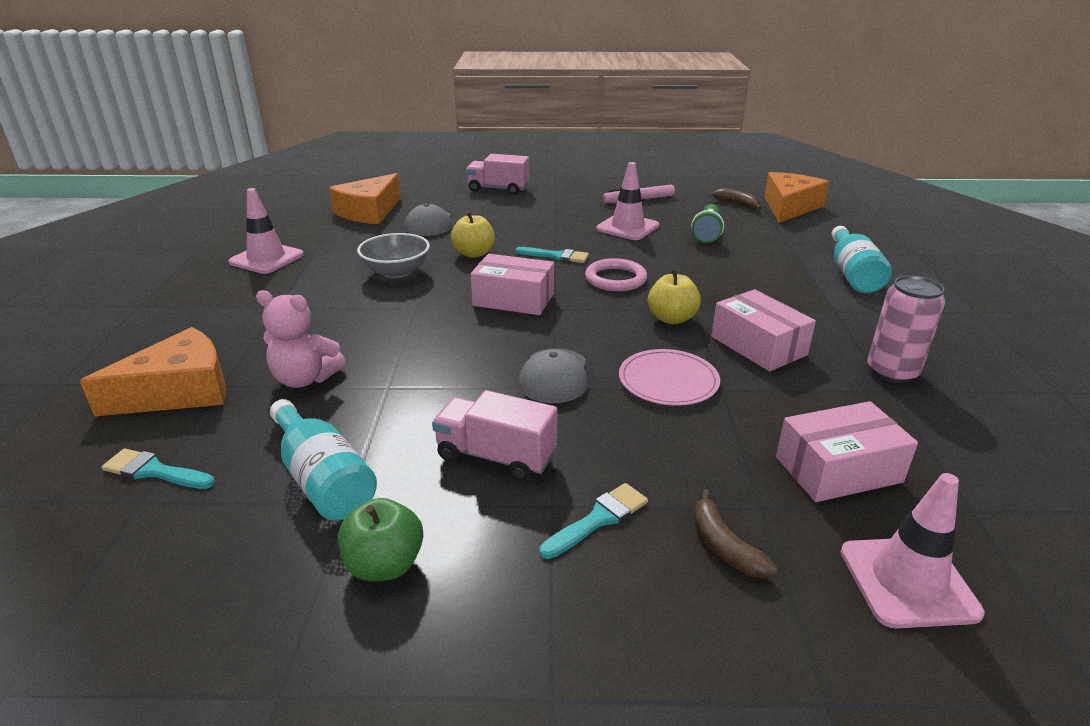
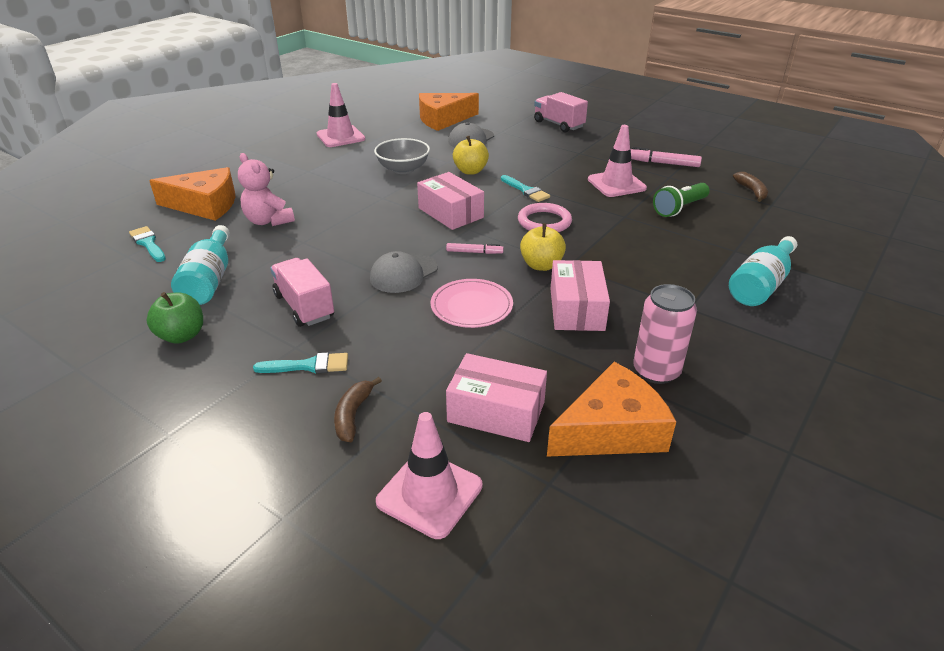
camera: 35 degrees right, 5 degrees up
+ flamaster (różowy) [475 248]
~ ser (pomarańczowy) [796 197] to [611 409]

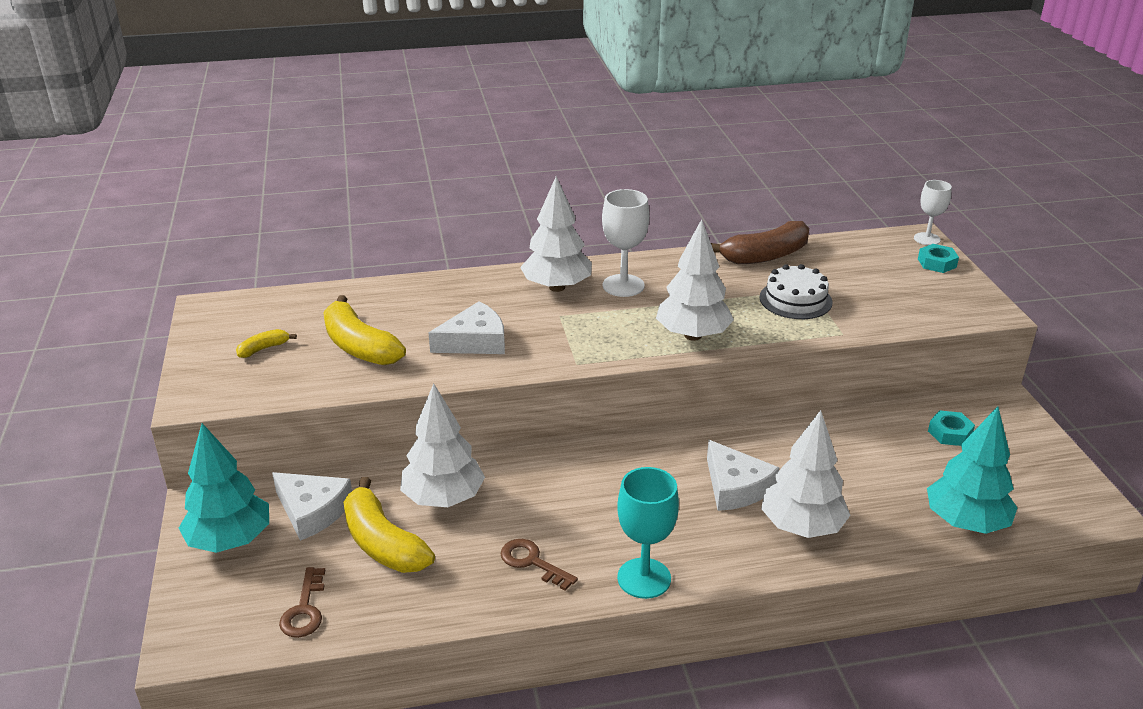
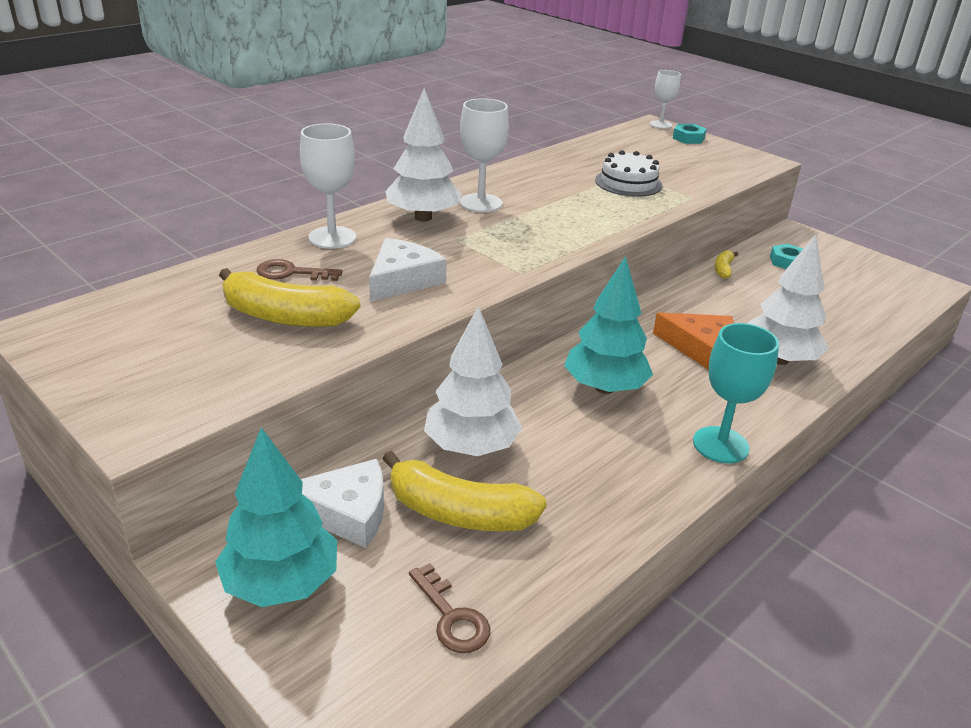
camera: 35 degrees left, 0 degrees up
~ klucz (brązowy) [539 565] to [300 270]
+ kielich (biały) [328 186]
~ drzewko (turkusowy) [972 470] to [608 325]
~ ser (biały) [743 475] to ser (pomarańczowy) [693 341]
~ banan (żółty) [266 343] to [727 264]
- drzewko (biały) [695 280]
- banan (brązowy) [760 242]

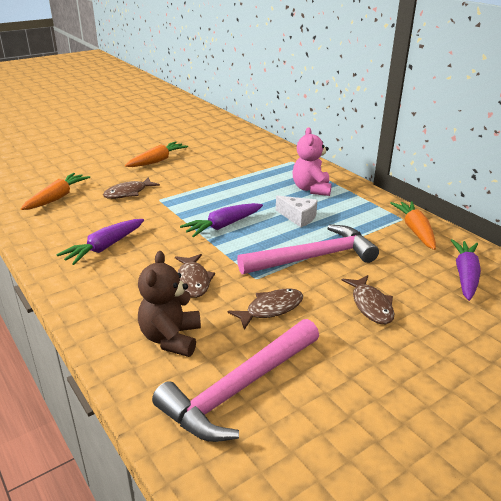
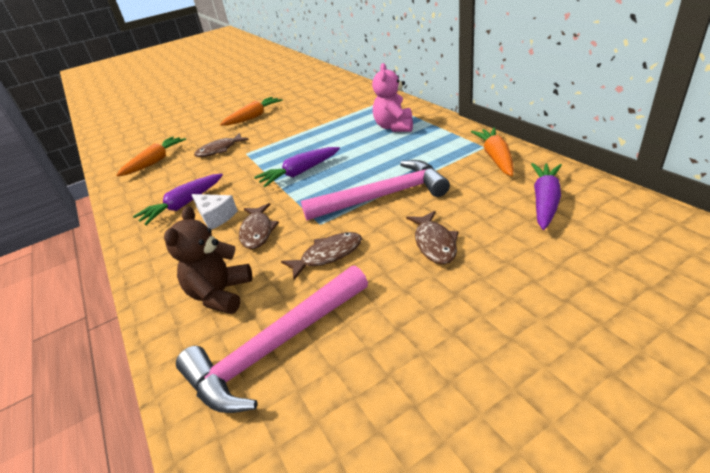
camera: 10 degrees right, 5 degrees up
~ ser (biały) [297 211] to [214 211]

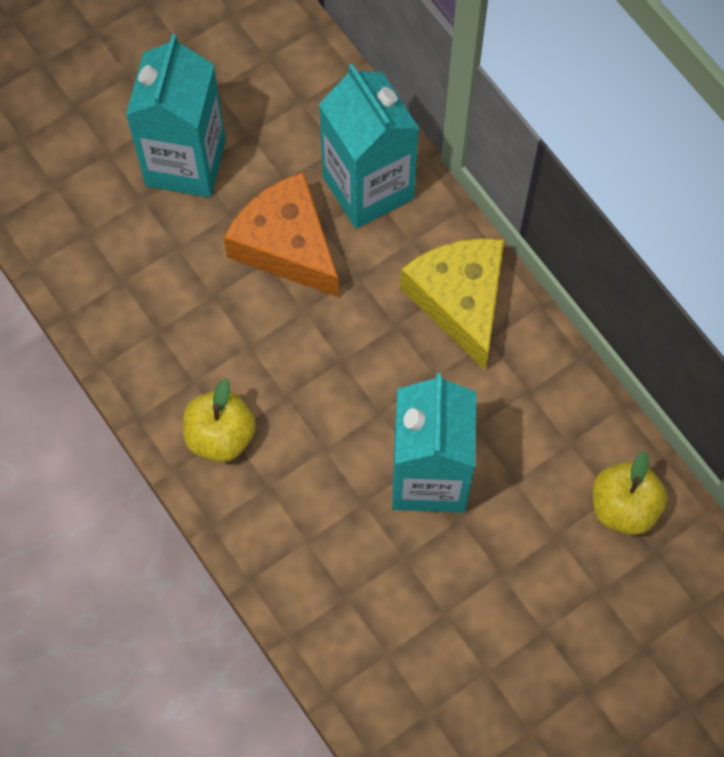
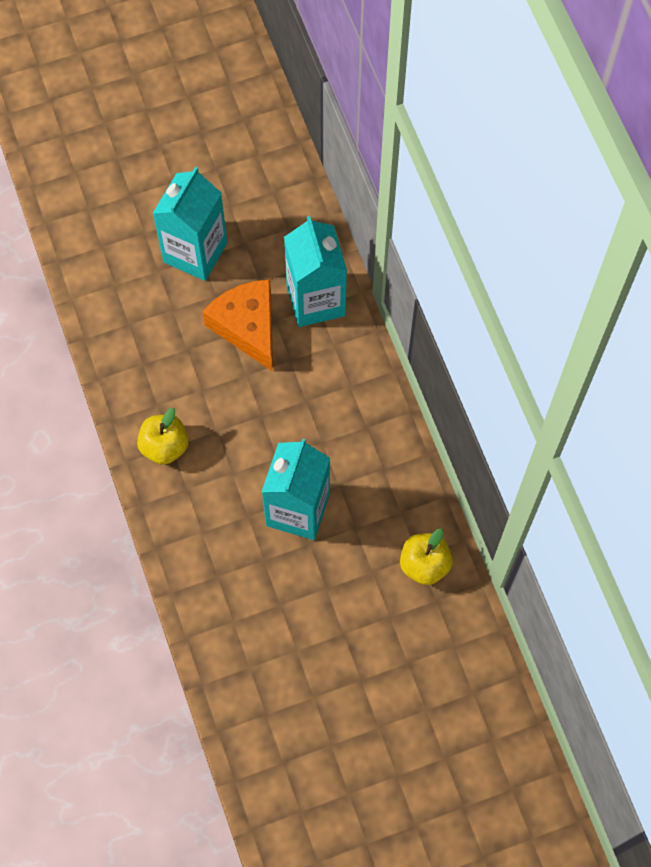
camera: 15 degrees right, 0 degrees up
- ser (żółty) [452 304]

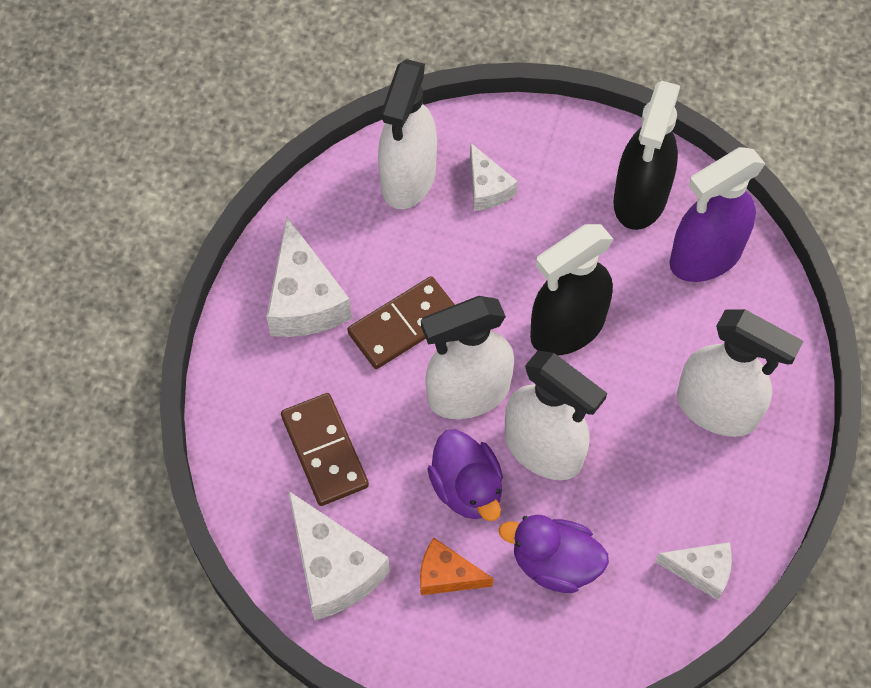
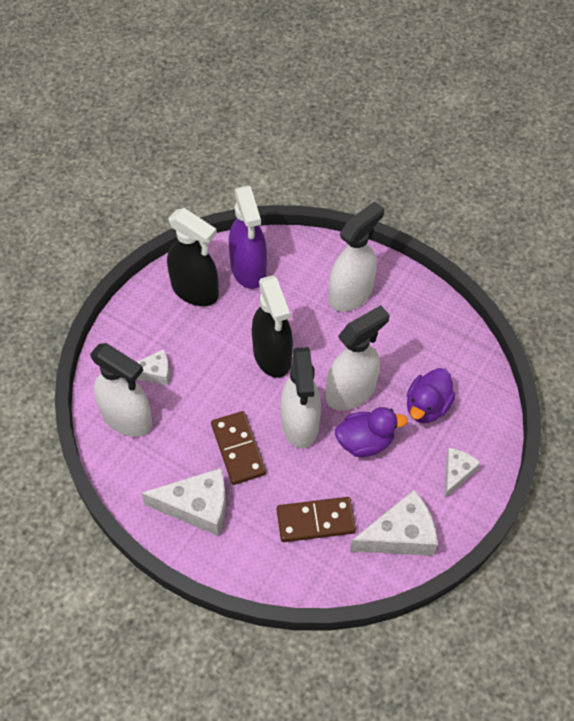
camera: 75 degrees left, 5 degrees down
~ ser (biały) [693 571] to [463 473]
- ser (pomarańczowy) [456 566]

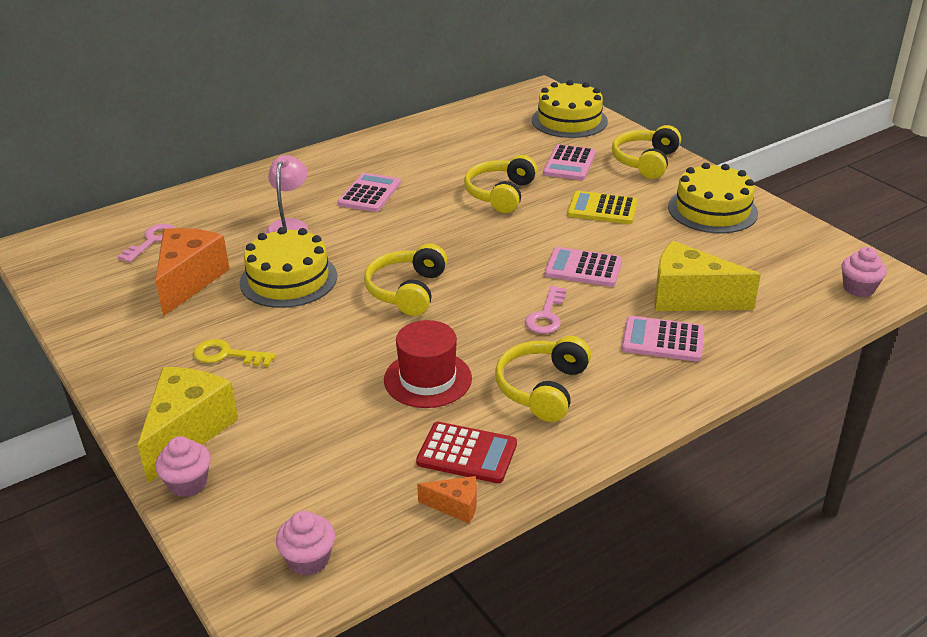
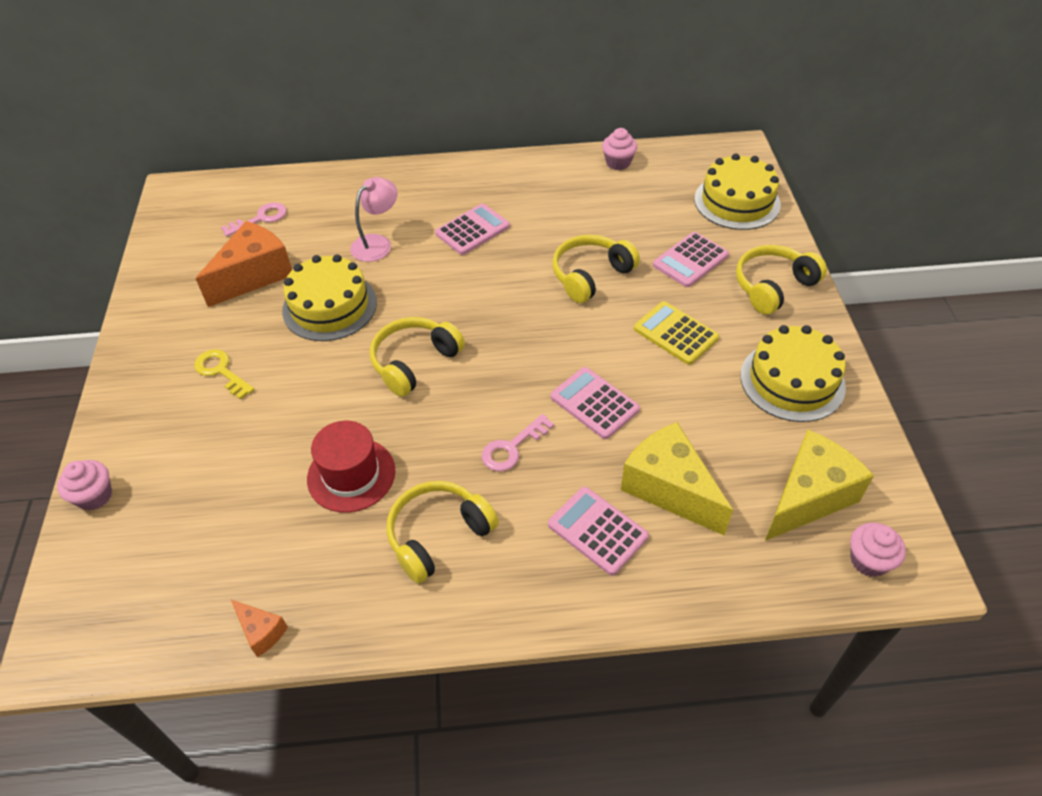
camera: 30 degrees right, 15 degrees up
~ muffinka (różowy) [305 543] to [619 149]
~ ser (żółty) [187 425] to [819 485]
- kalkulator (czerwony) [466 452]

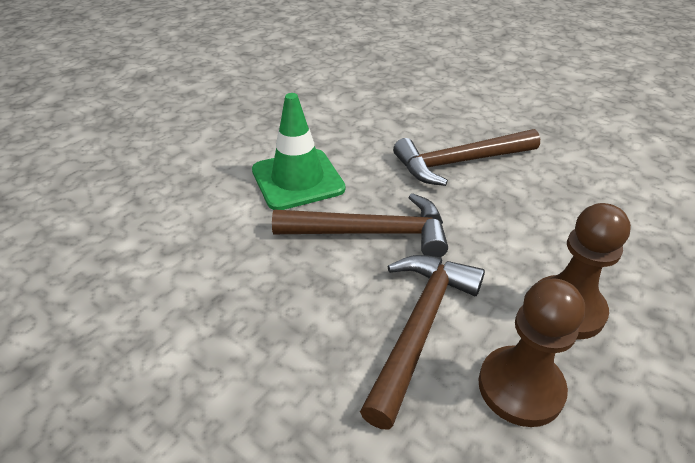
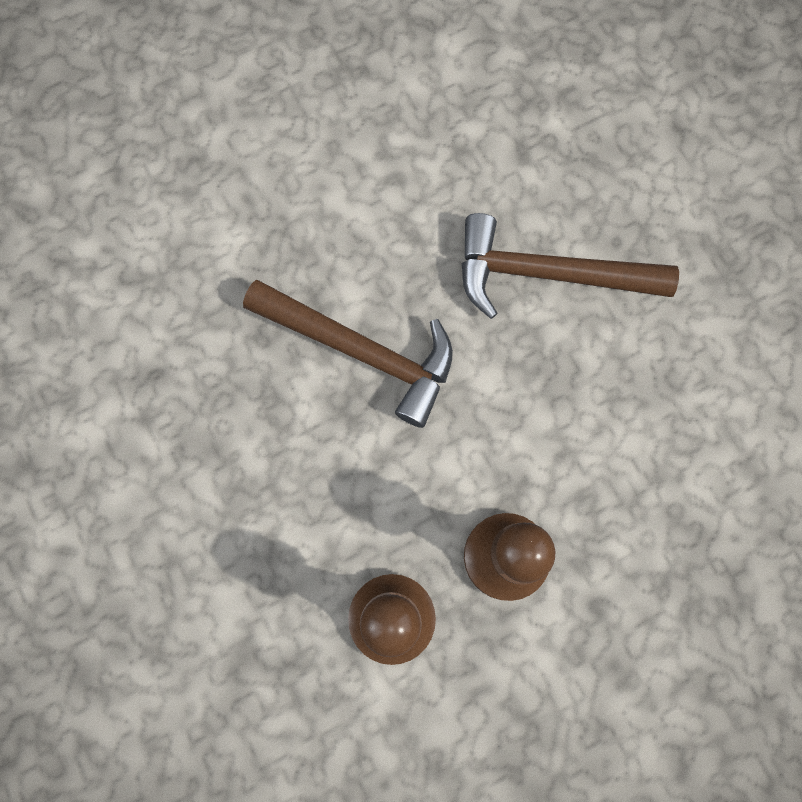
camera: 25 degrees right, 35 degrees up
- pachołek (zielony) [299 151]
- młotek (brązowy) [422 342]

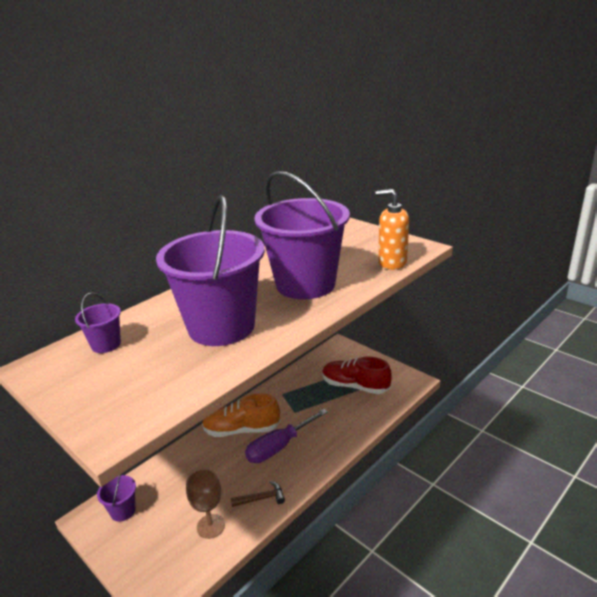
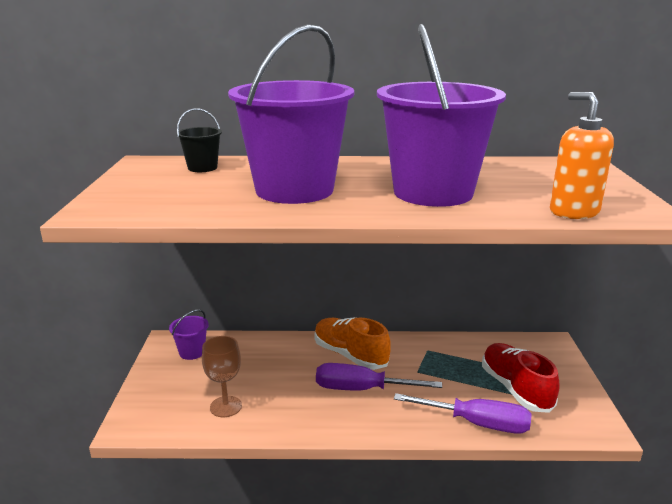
camera: 45 degrees right, 5 degrees down
~ wiadro (fioletowy) [98 322] to wiadro (czarny) [199 140]
+ śrubokręt (fioletowy) [463 413]
- młotek (brązowy) [258 494]

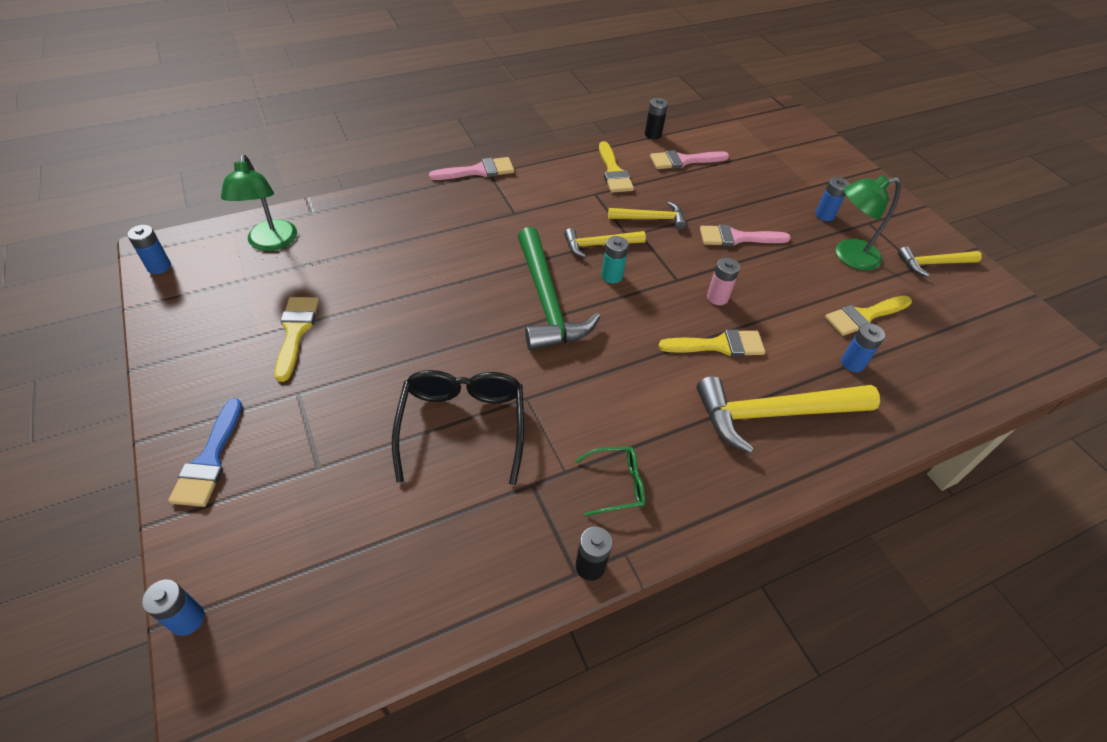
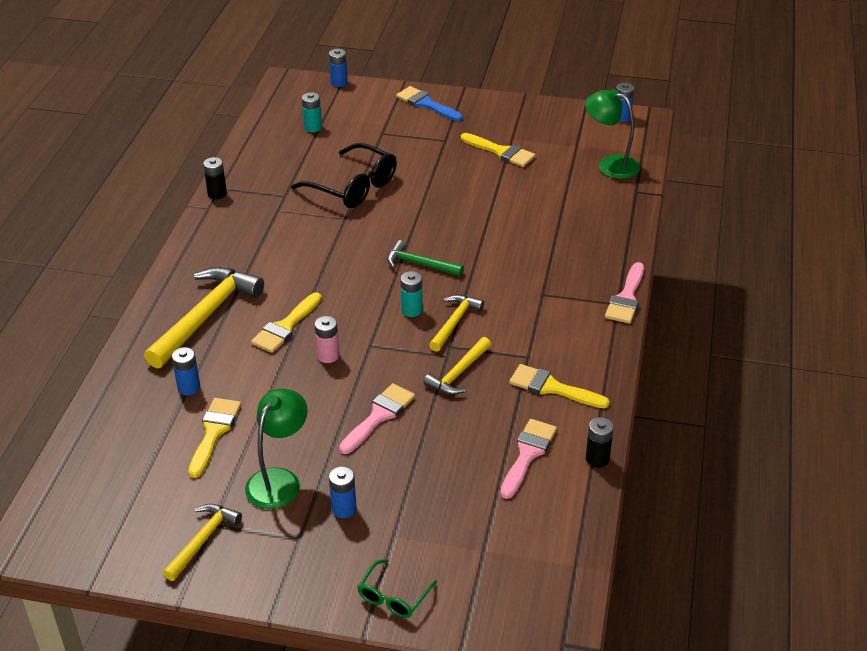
camera: 130 degrees right, 10 degrees down
+ bateria (turkusowy) [312 112]
~ okulary (zielony) [610 481] to [397 588]
~ młotek (zielony) [559 289] = [425 258] x0.55

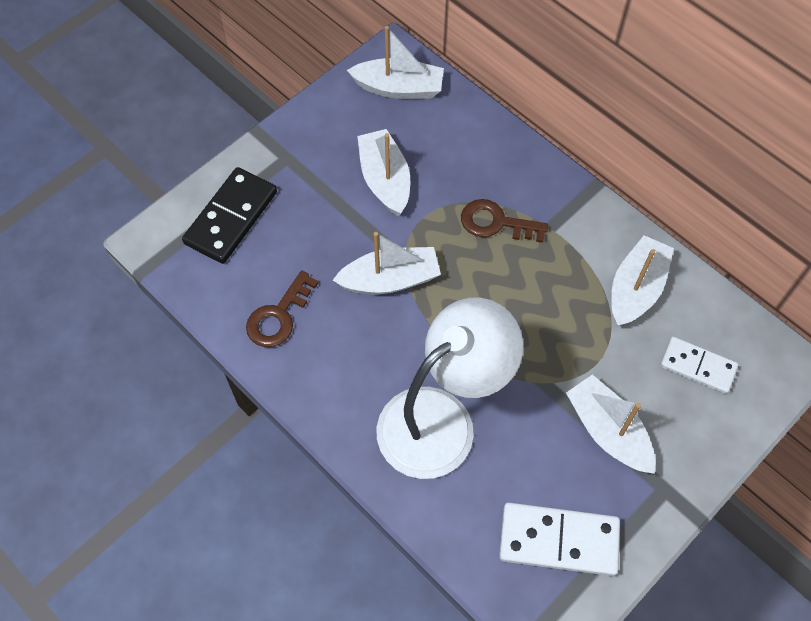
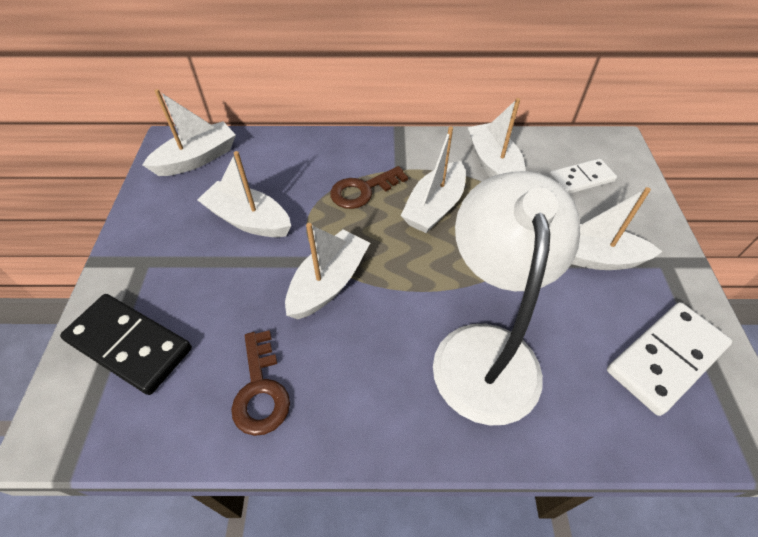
camera: 45 degrees left, 10 degrees down
~ kostka domina (czarny) [229 215] = [126 344] 45 degrees counterclockwise
+ łódka (biały) [433 179]

